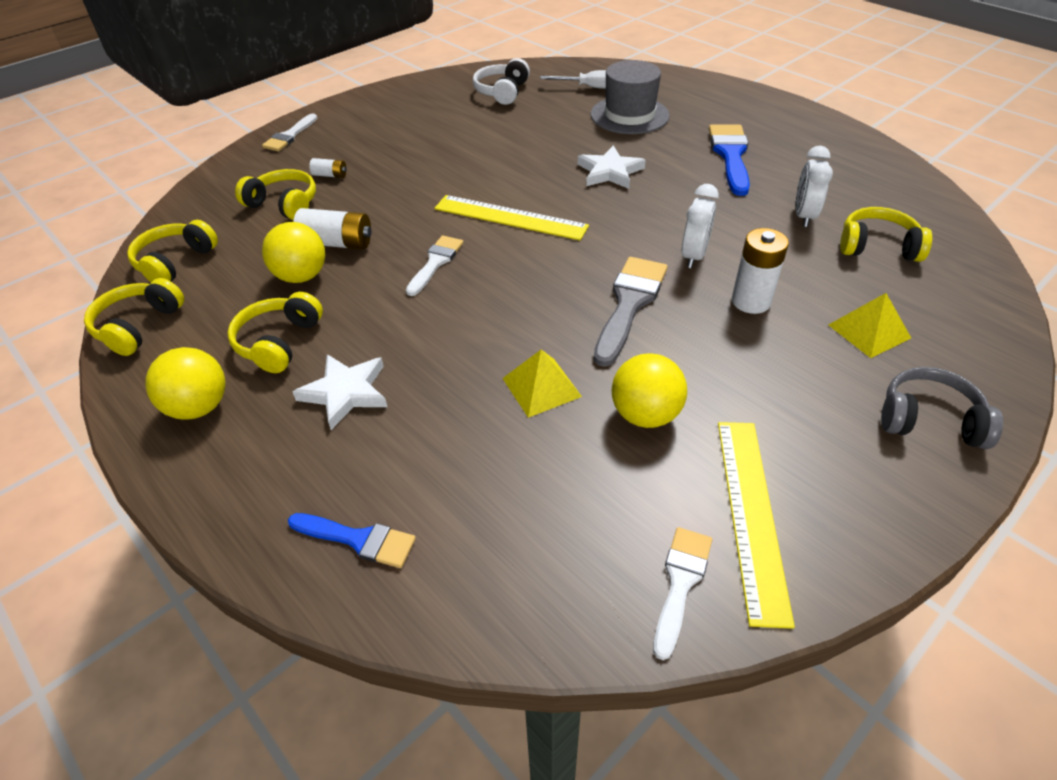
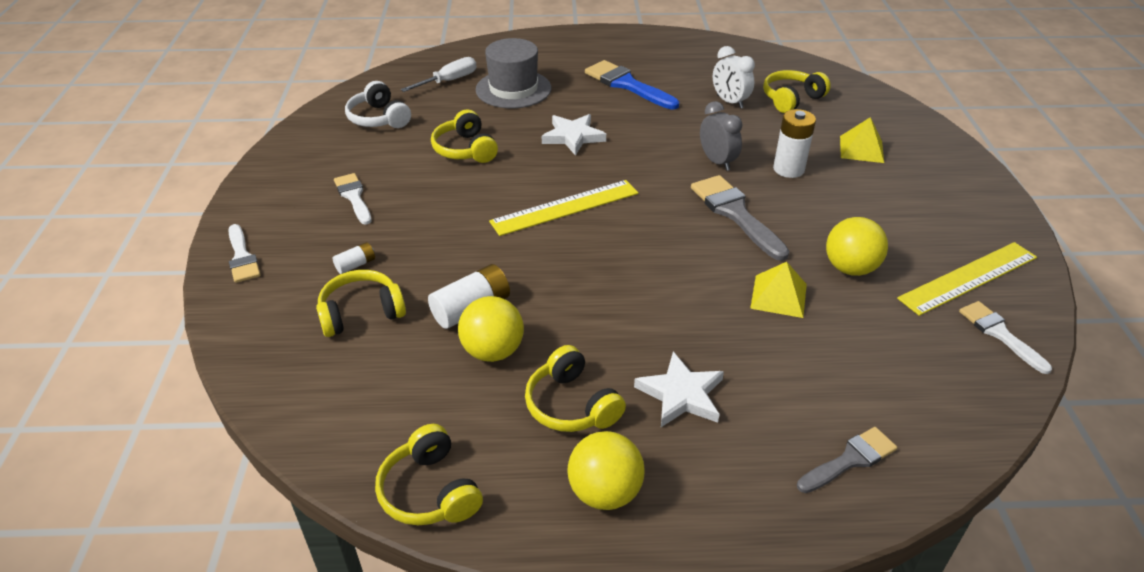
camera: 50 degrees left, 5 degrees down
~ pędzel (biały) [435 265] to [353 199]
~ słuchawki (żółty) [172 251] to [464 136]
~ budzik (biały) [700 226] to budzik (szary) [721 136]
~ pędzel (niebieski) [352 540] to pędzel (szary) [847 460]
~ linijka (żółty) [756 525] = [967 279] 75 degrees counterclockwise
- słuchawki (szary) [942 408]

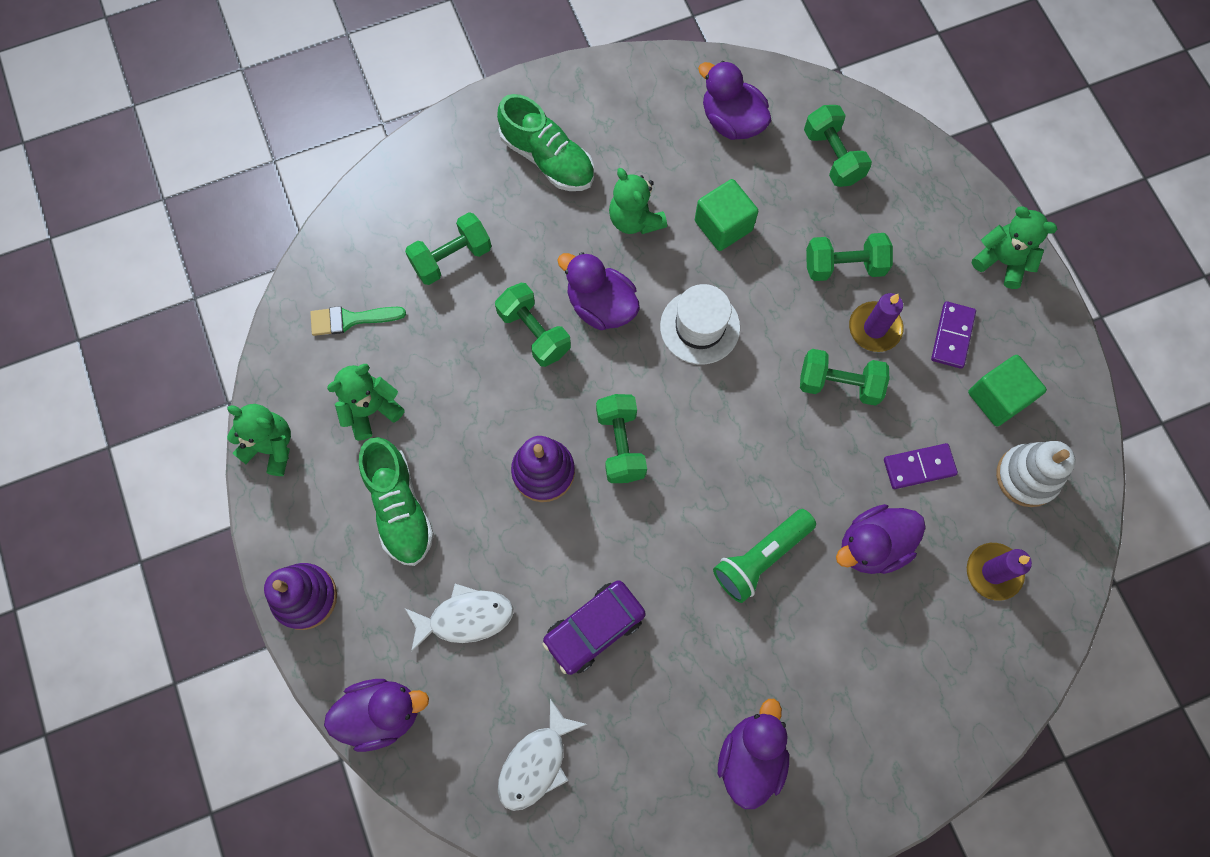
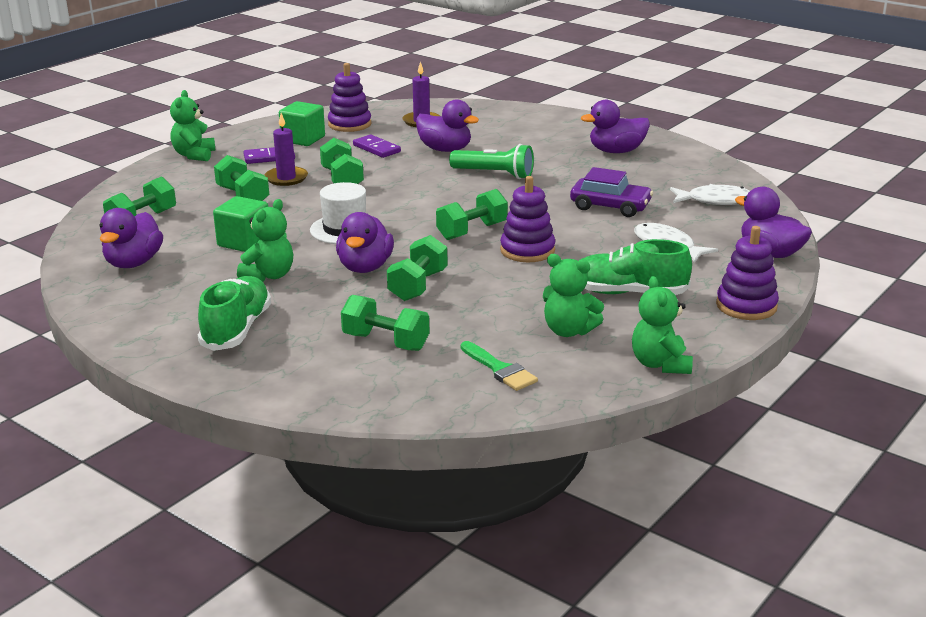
camera: 120 degrees left, 45 degrees down
~ zabawka nakładanka (biały) [1036 474] to zabawka nakładanka (fioletowy) [349 97]
~ but (zielony) [396 501] = [636 267] 120 degrees counterclockwise

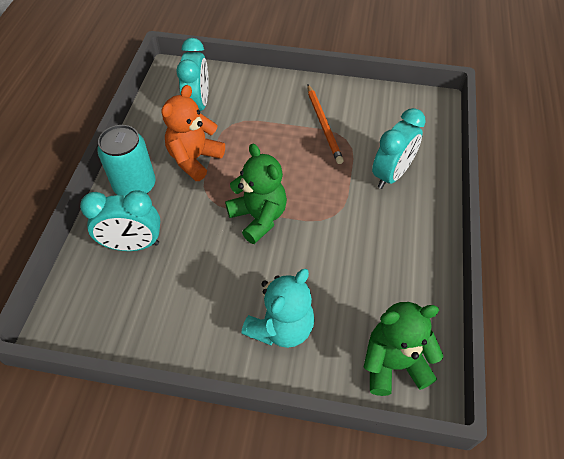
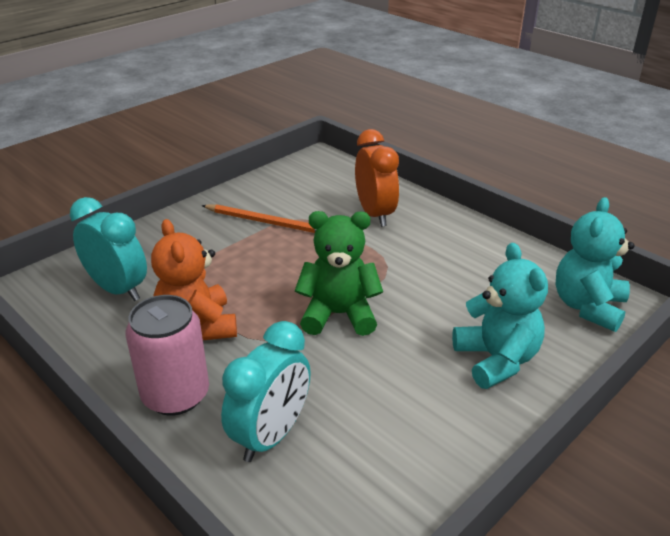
camera: 55 degrees left, 20 degrees down
~ puszka (turkusowy) [126 160] to puszka (różowy) [167 355]
~ budzik (turkusowy) [399 148] to budzik (pomarańczowy) [377 178]
~ miś (zielony) [403 349] to miś (turkusowy) [595 264]

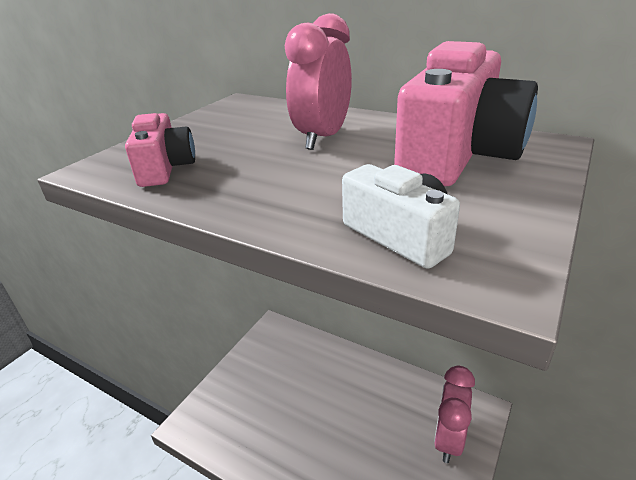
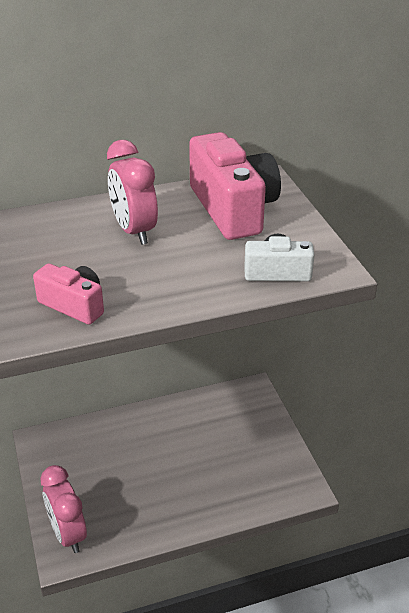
camera: 50 degrees left, 5 degrees up
~ budzik (różowy) [454 414] to [64 509]

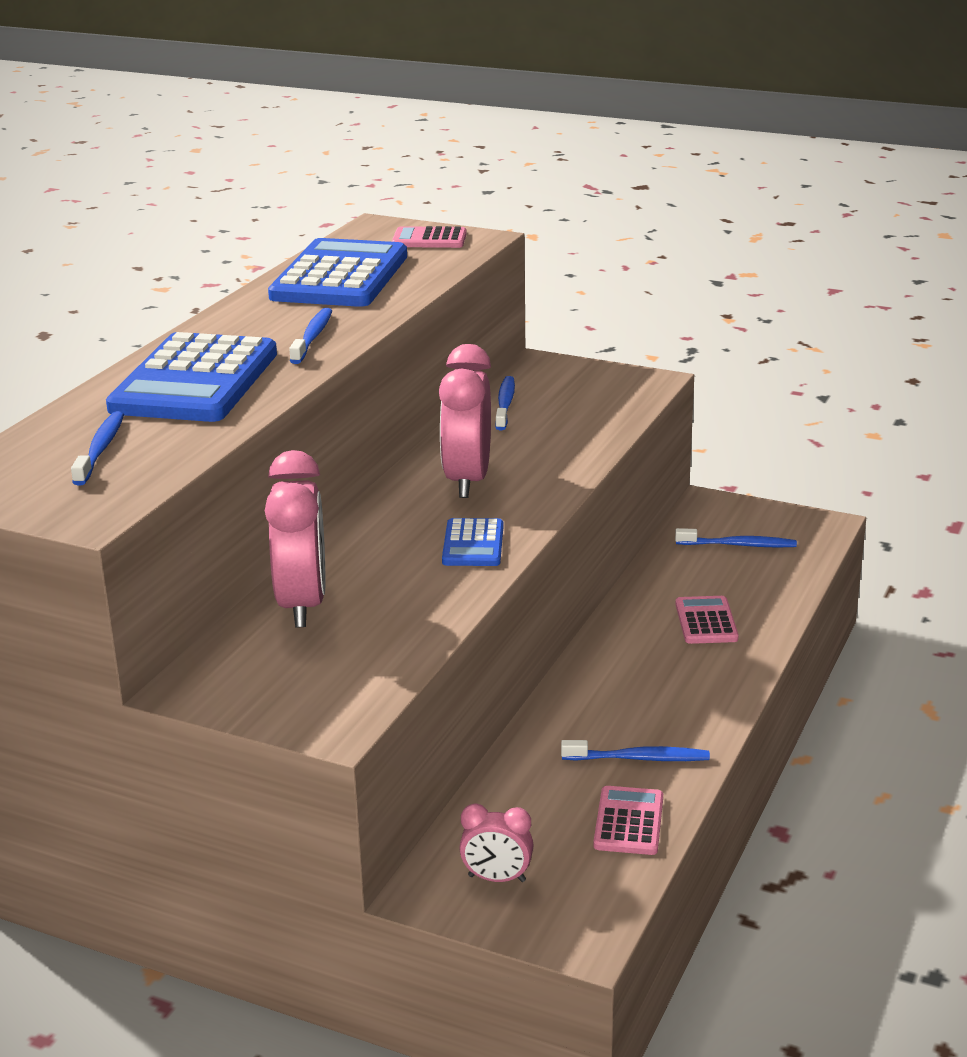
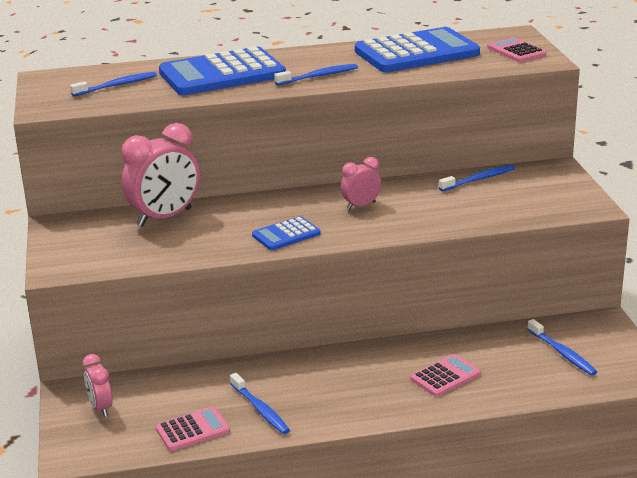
camera: 55 degrees right, 0 degrees up
~ budzik (różowy) [465 421] = [361 183] x0.53

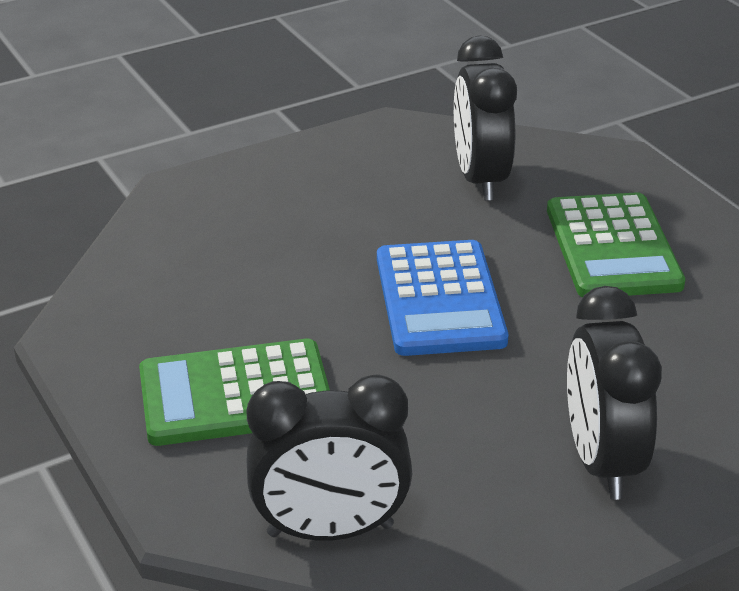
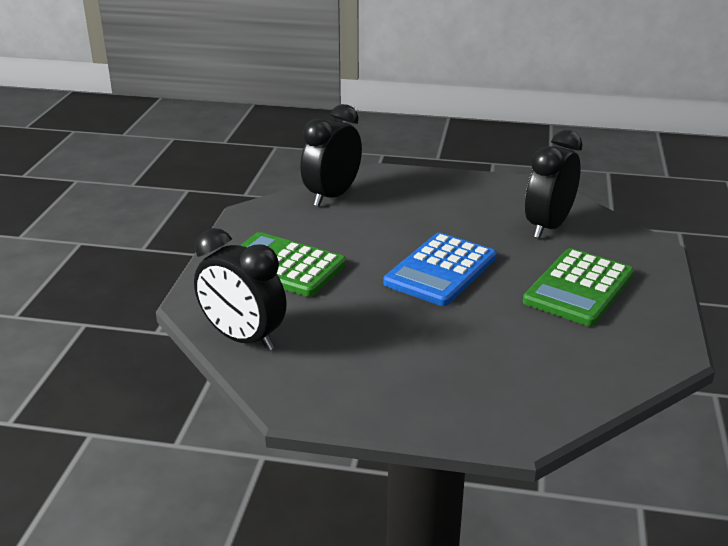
camera: 40 degrees right, 5 degrees down
~ budzik (czarny) [614 393] to [331 155]

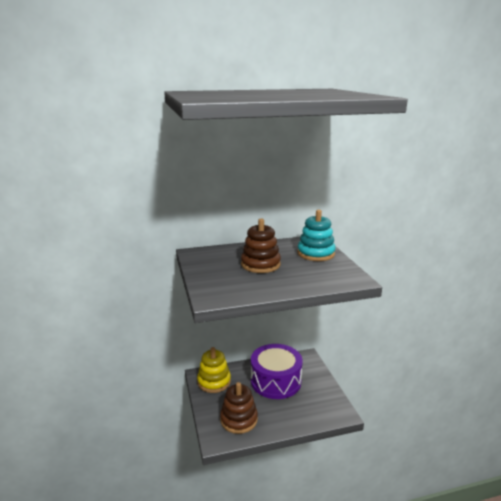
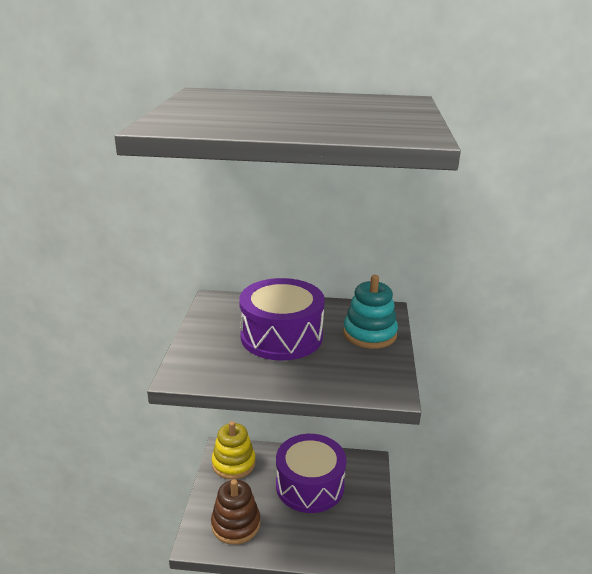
camera: 20 degrees right, 5 degrees up
~ zabawka nakładanka (brązowy) [261 246] to bęben (fioletowy) [282 319]

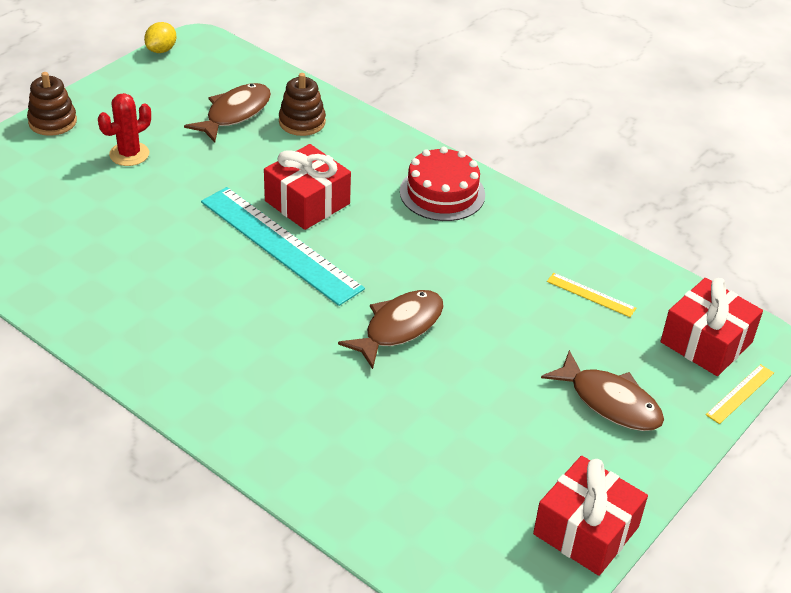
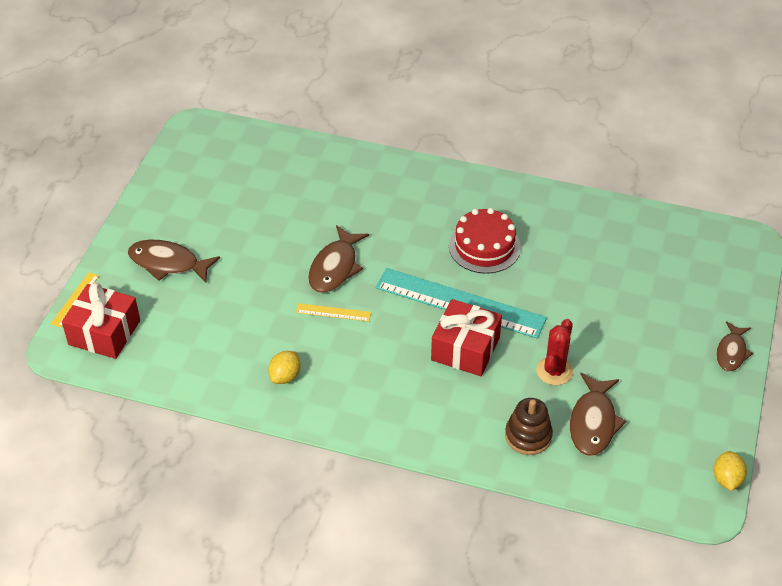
camera: 160 degrees right, 5 degrees up
+ cytryna (żółty) [284 367]
~ linijka (żółty) [592 295] to [333 312]
~ tort (czerwony) [442 184] to [485 241]
~ kaktus (czerwony) [124 129] to [554 352]
~ zabawka nakładanka (brązowy) [52 104] to ryba (brązowy) [734 346]
- prezent (czerwony) [590 516]

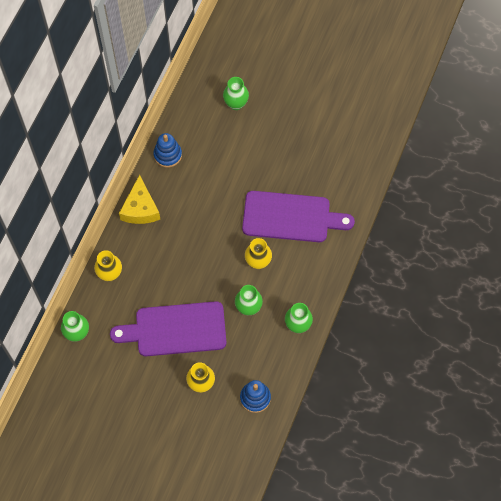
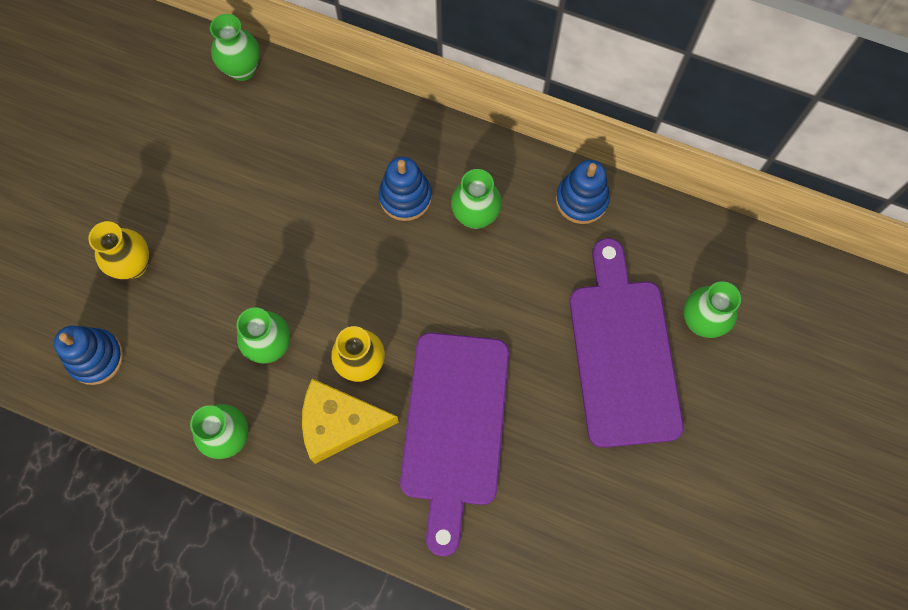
camera: 90 degrees right, 5 degrees up
~ ser (żółty) [139 199] to [350 421]
+ zabawka nakładanka (niebieski) [405 189]
+ wazon (zielony) [476 199]
~ deska do krojenia (fioletowy) [168 328] to [626 343]
- wazon (żółty) [108 265]

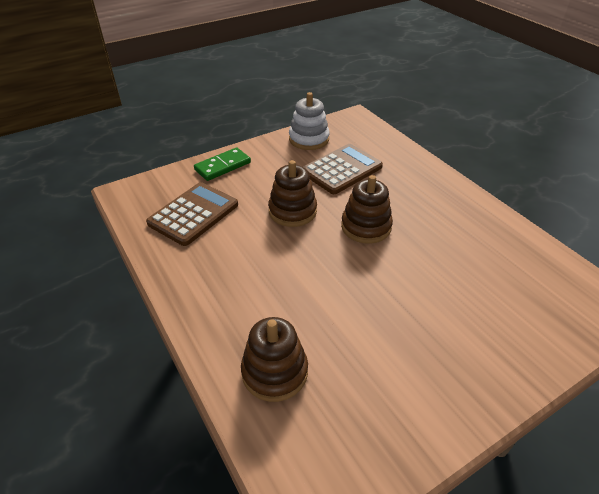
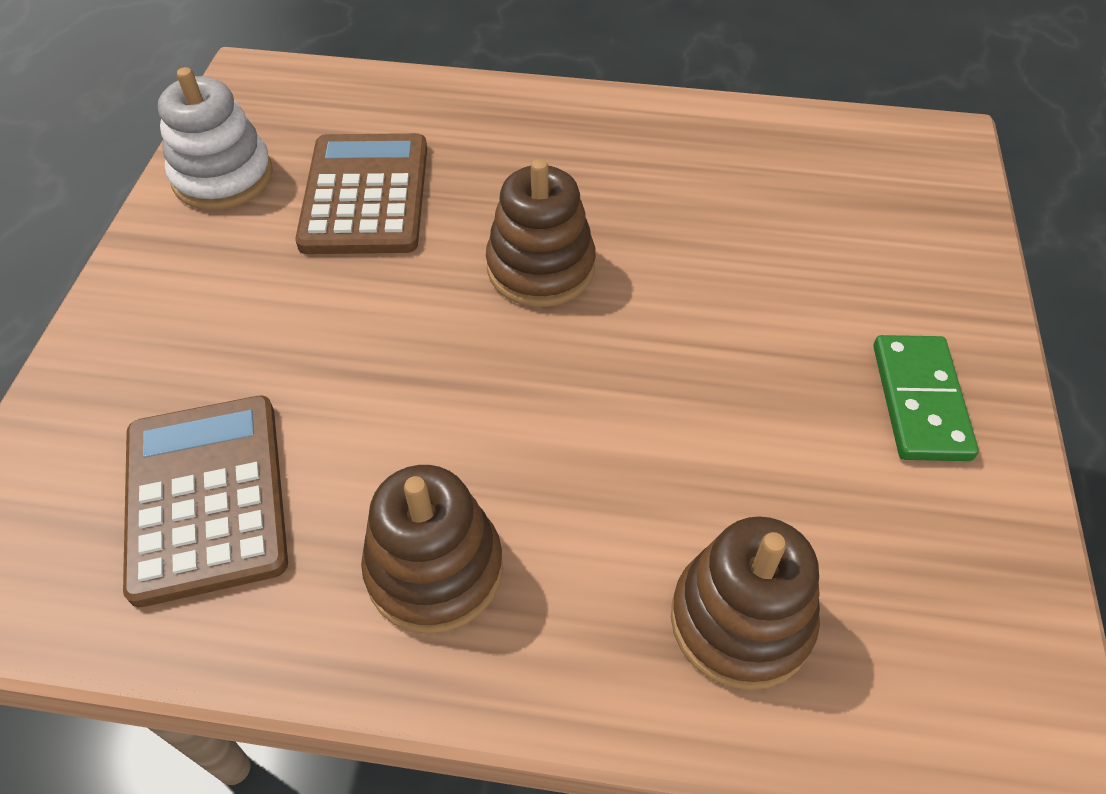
camera: 50 degrees left, 10 degrees up
~ zabawka nakładanka (brązowy) [292 193] to [432 549]
~ kostka domina (zielony) [222 164] to [926 398]

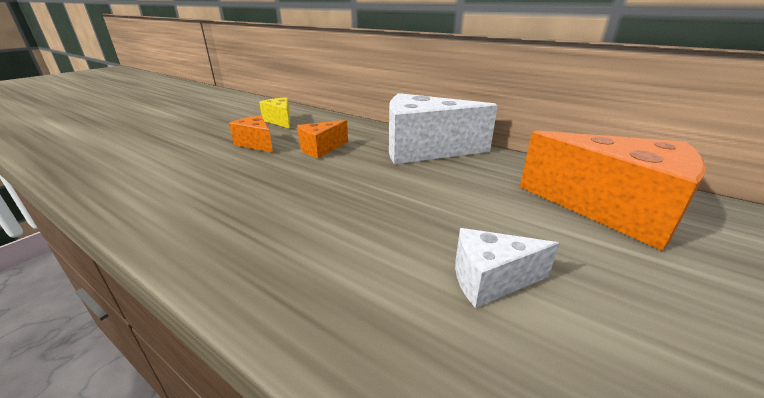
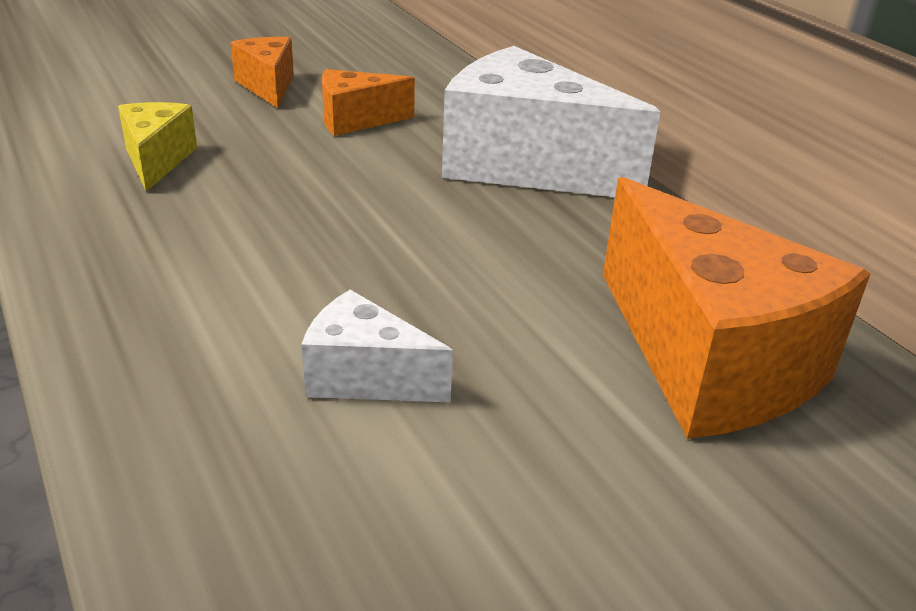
camera: 25 degrees right, 5 degrees up
~ ser (żółty) [274 113] to [157 147]

